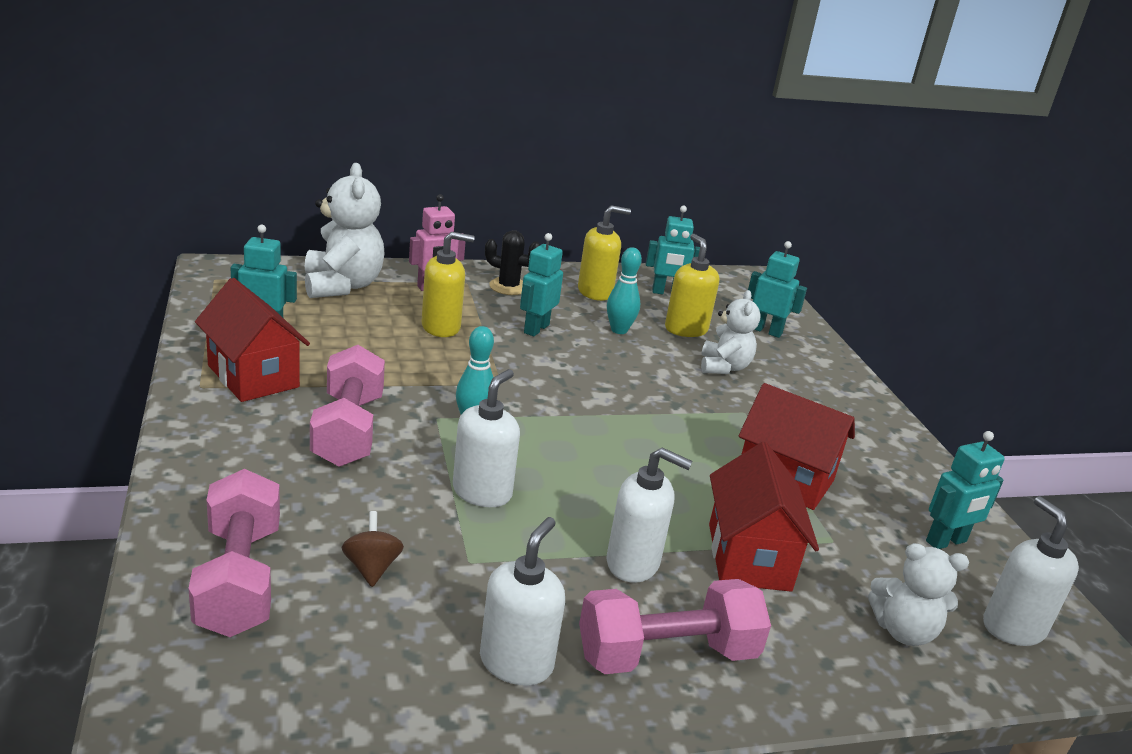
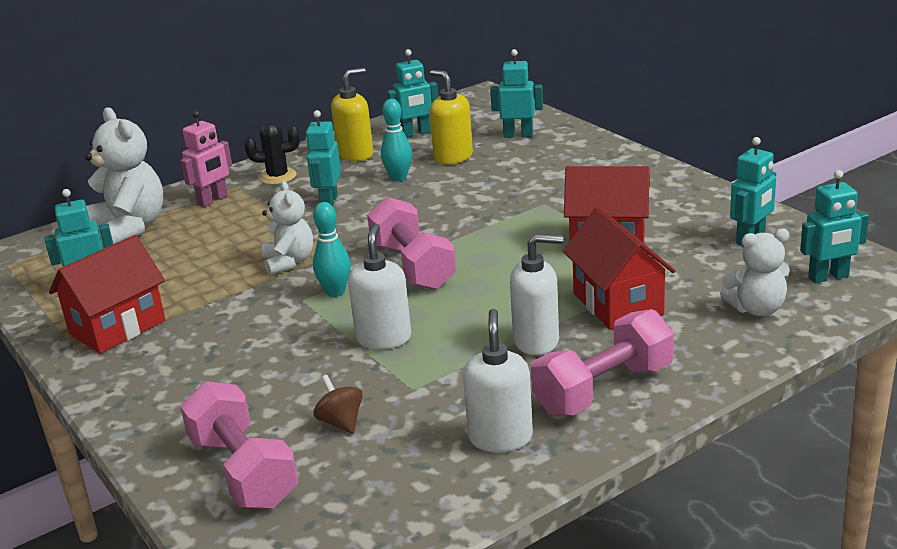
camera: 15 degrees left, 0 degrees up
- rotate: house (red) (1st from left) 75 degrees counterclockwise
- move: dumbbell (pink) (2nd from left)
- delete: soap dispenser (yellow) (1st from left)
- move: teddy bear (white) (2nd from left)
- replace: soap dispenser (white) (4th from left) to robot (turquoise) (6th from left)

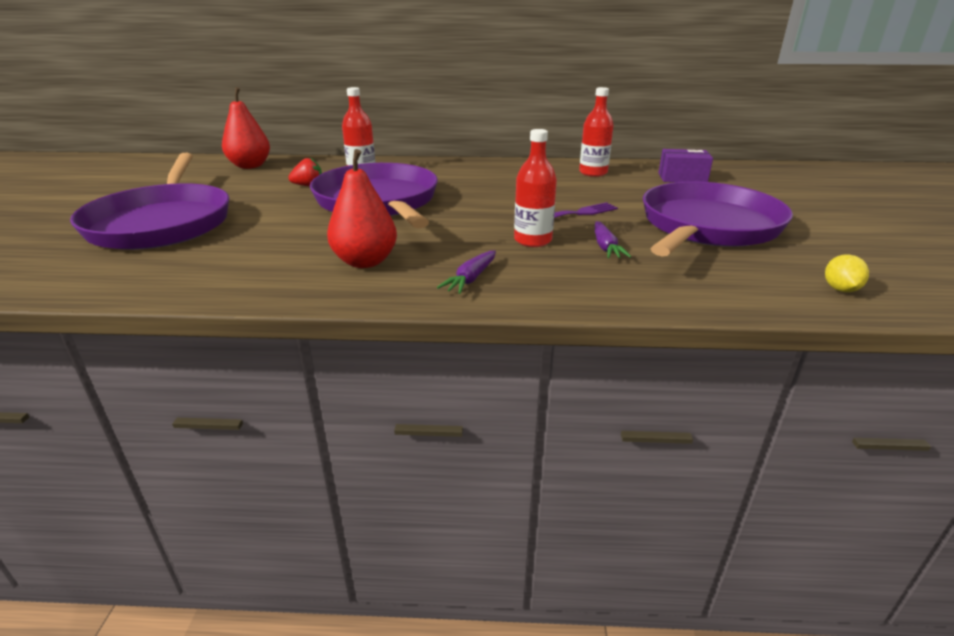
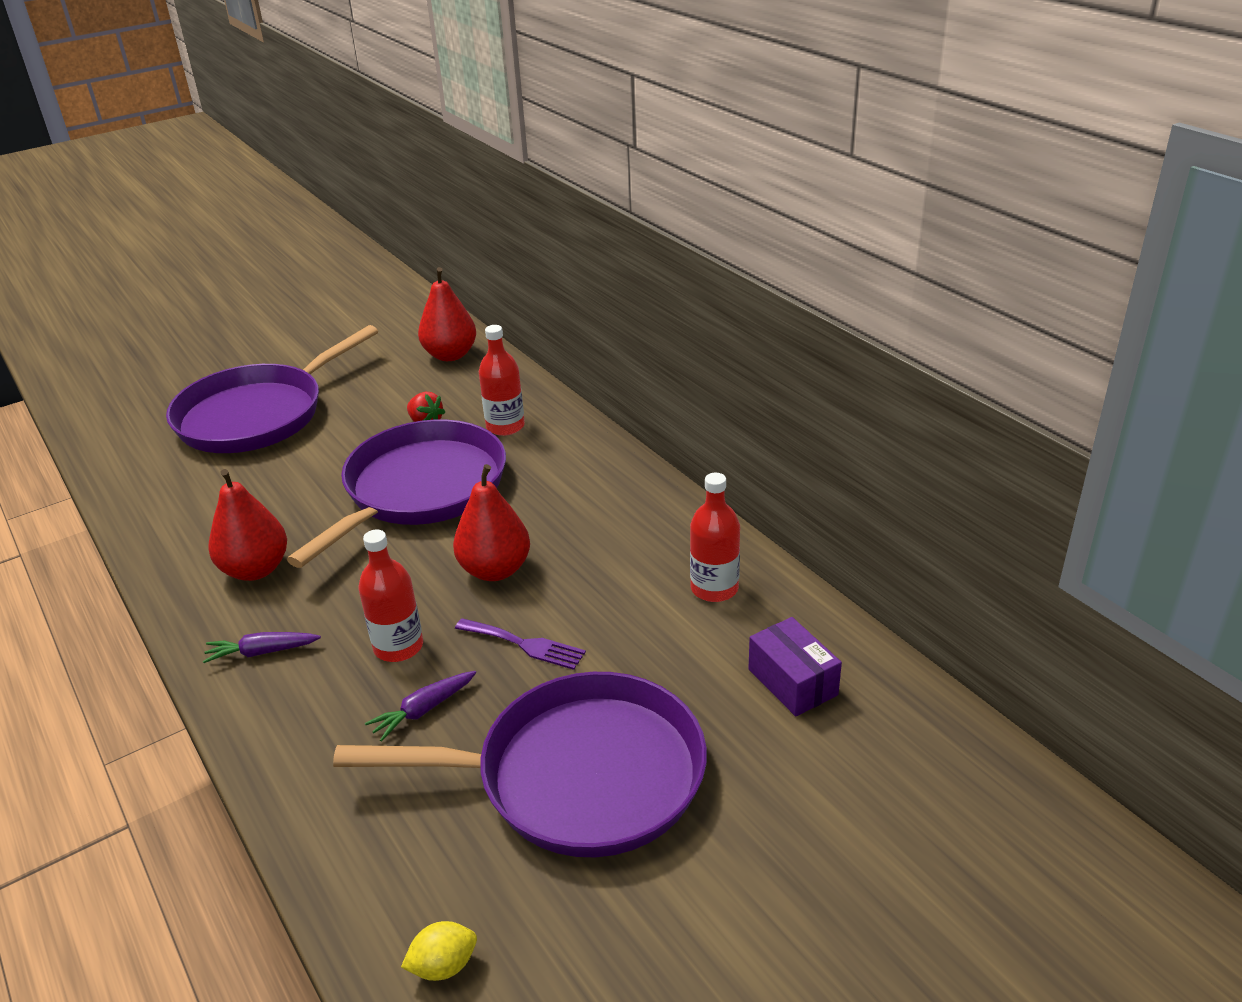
camera: 55 degrees right, 5 degrees up
- insert: pear (red) (3rd from left)

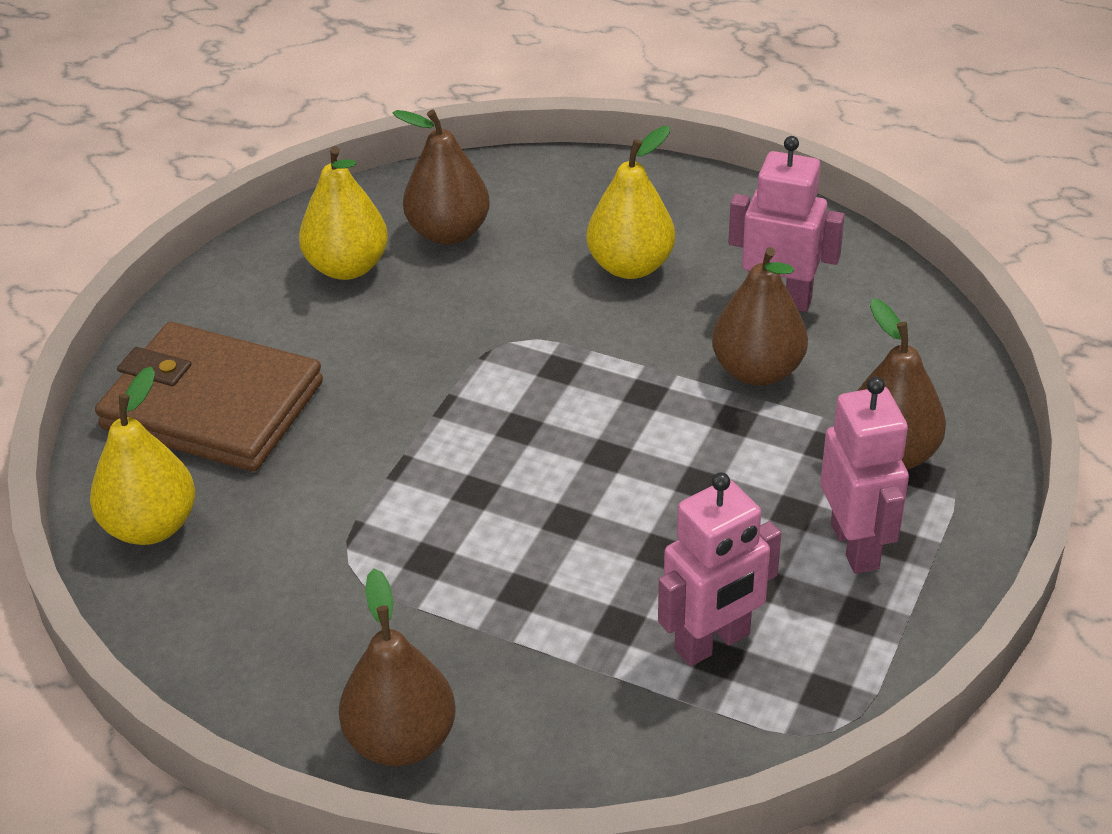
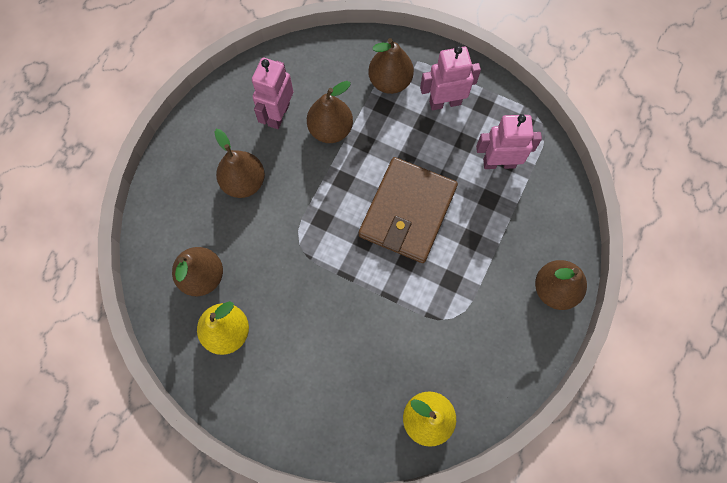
camera: 90 degrees left, 30 degrees up
- move: wallet (brown)
- recolor: pear (yellow) (3rd from left) to pear (brown) (2nd from left)
- rotate: robot (pink) (1st from left in the first image) 60 degrees counterclockwise

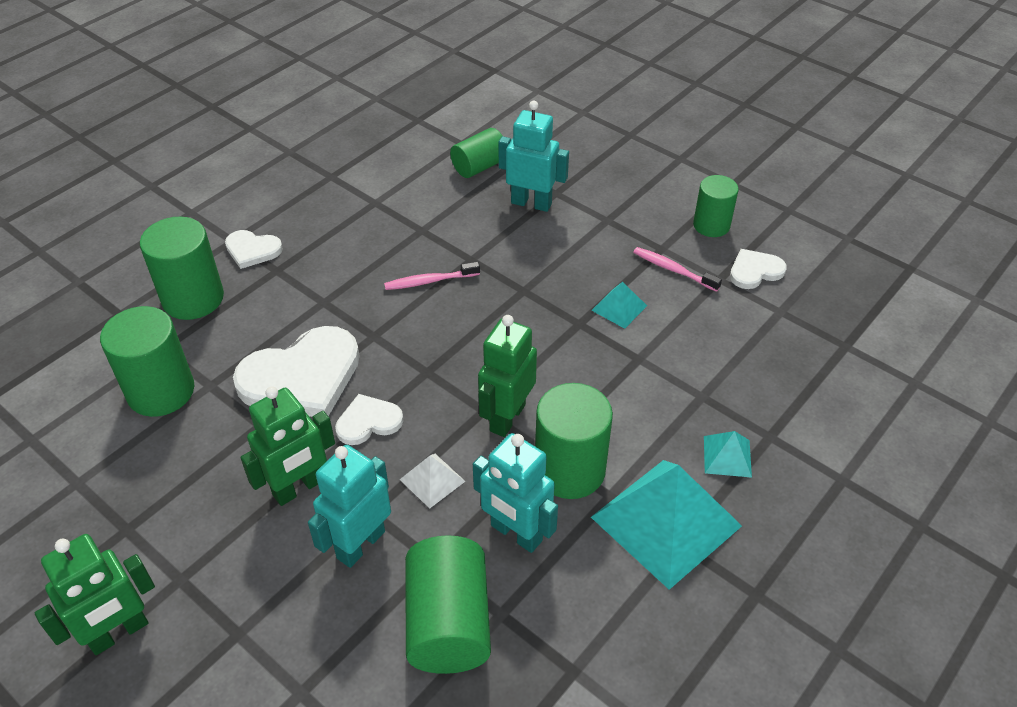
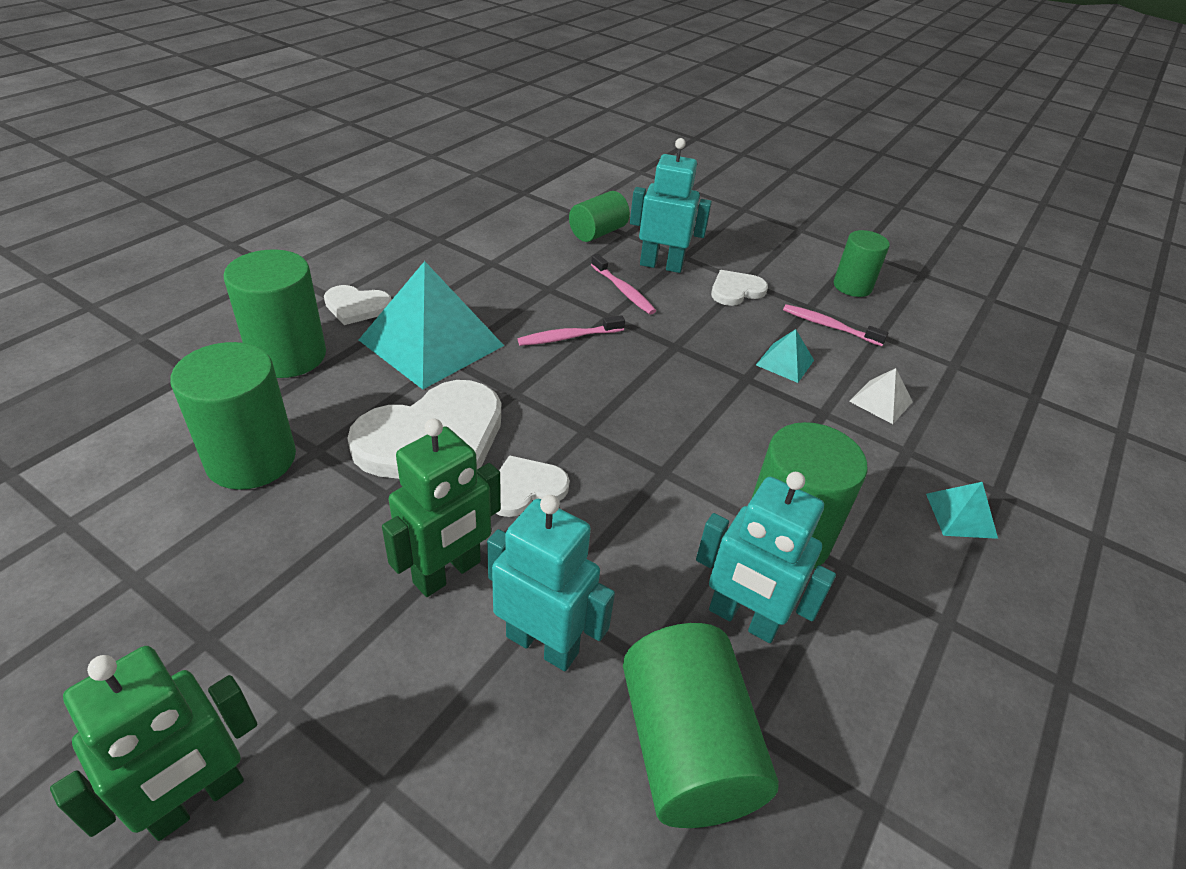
camera: 10 degrees left, 5 degrees down
- rotate: robot (turquoise) (1st from left) 90 degrees clockwise
- move: pyramid (white)
- delete: robot (green) (3rd from left)
- move: pyramid (turquoise) (2nd from left in the first image) to pyramid (turquoise) (1st from left)
- move: heart (white) (4th from left)
- insert: toothbrush (pink) (2nd from left)

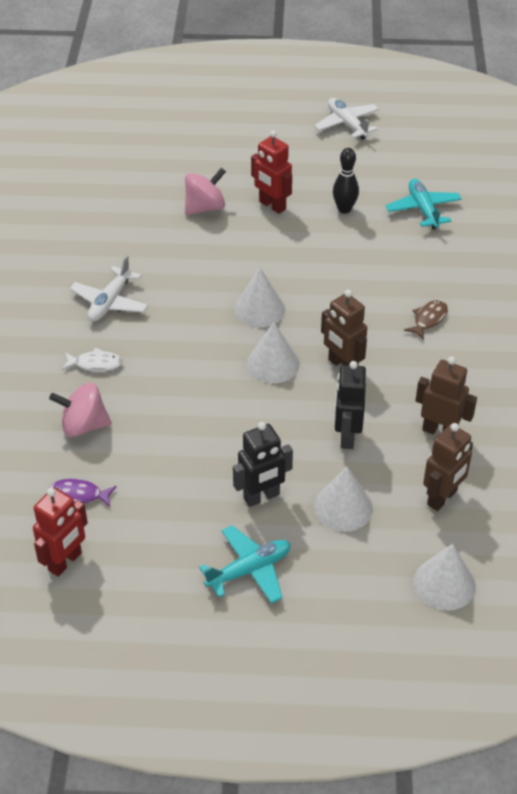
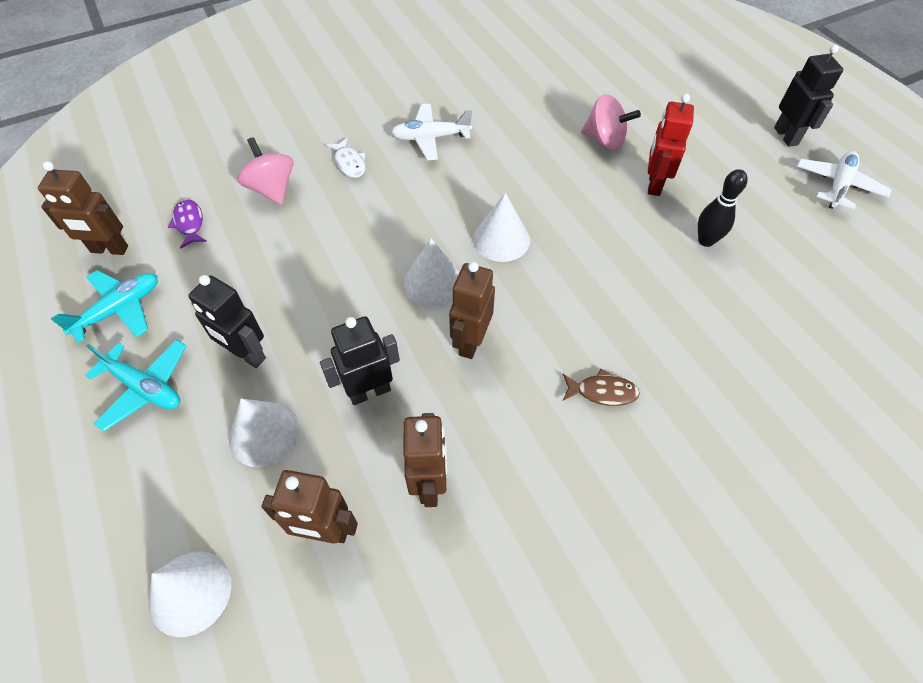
camera: 60 degrees right, 10 degrees up
- recolor: robot (red) (1st from left) to robot (brown) (1st from left)
- move: plane (turquoise) (2nd from left in the first image) to plane (turquoise) (1st from left)
- insert: robot (black) (3rd from left)

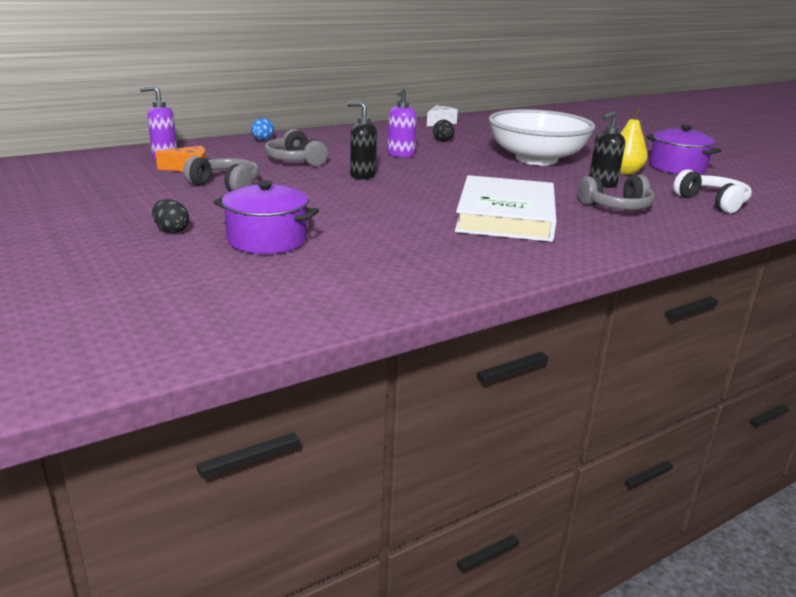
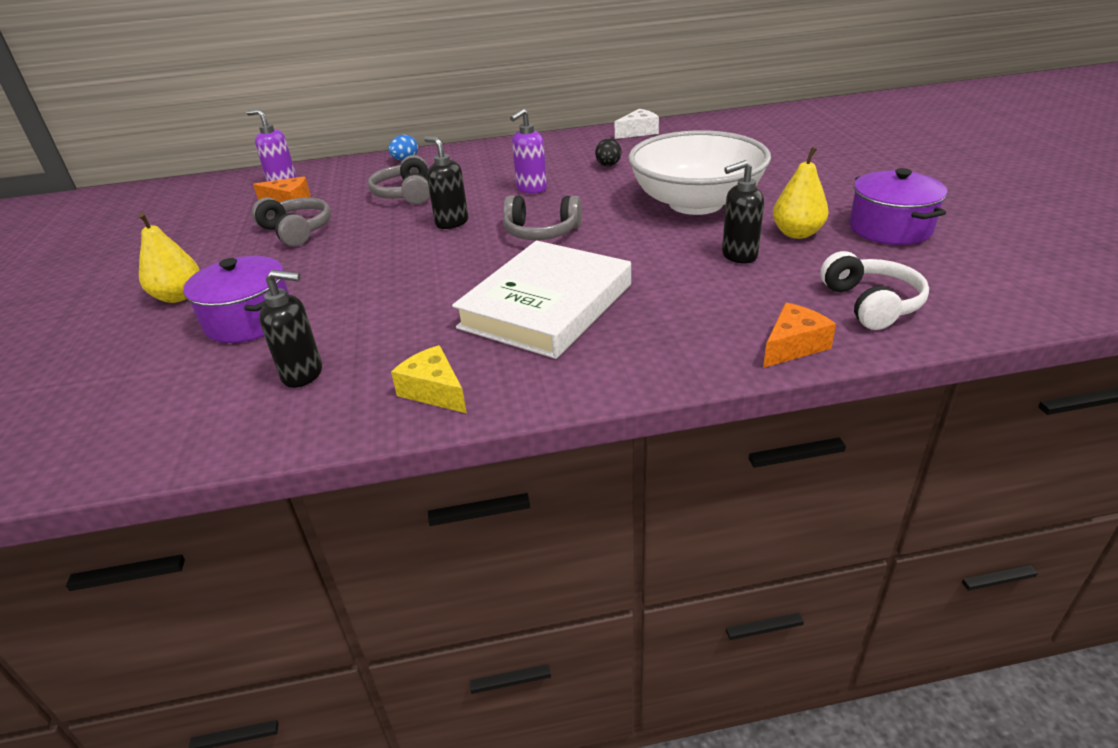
camera: 25 degrees right, 10 degrees up
- replace: egg (black) (1st from left) to pear (yellow) (1st from left)
- move: headphones (grey) (3rd from left)
- insert: soap dispenser (black) (1st from left)
- insert: cheese (yellow)
- insert: cheese (orange) (2nd from left)

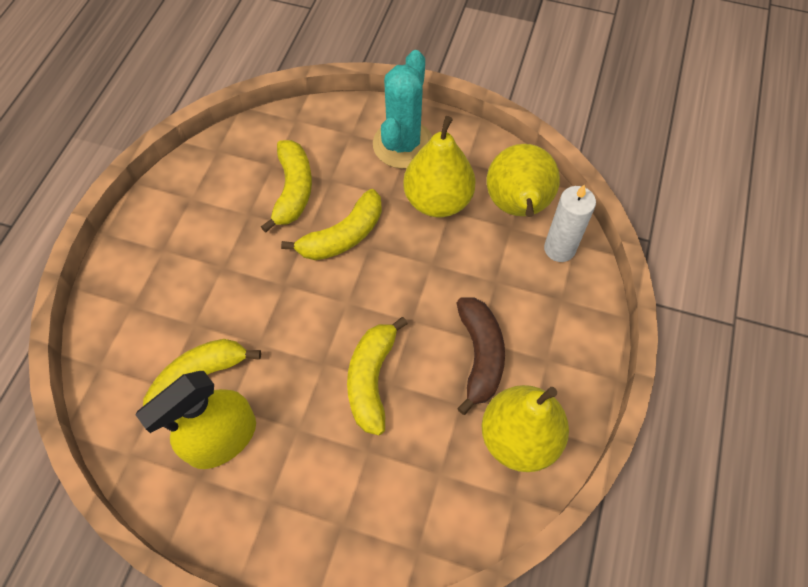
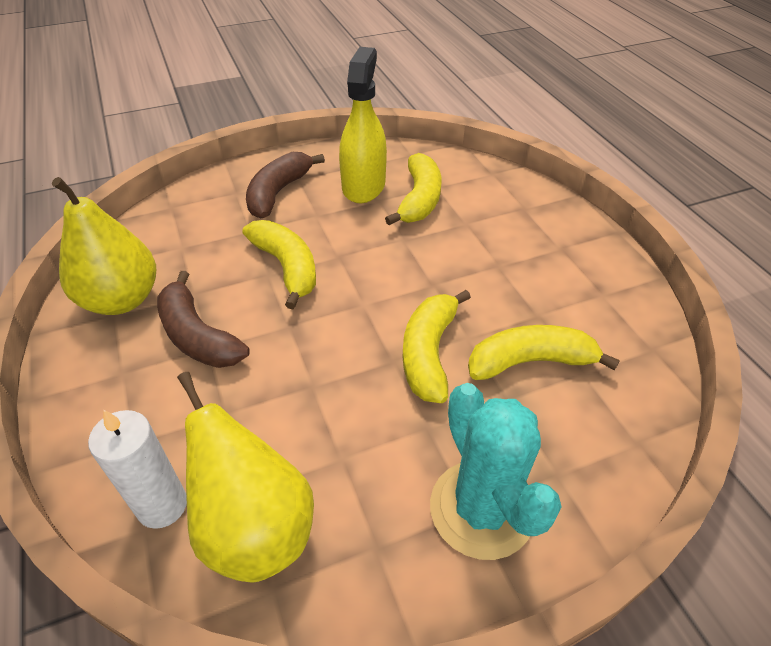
camera: 140 degrees right, 15 degrees down
- rotate: banana (yellow) (2nd from left in the first image) 120 degrees clockwise
- delete: pear (yellow) (1st from left)
- insert: banana (brown) (2nd from left)

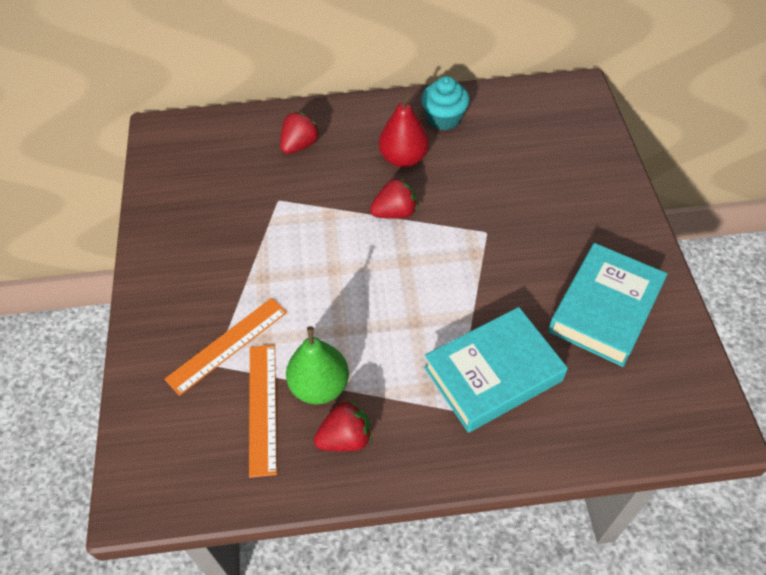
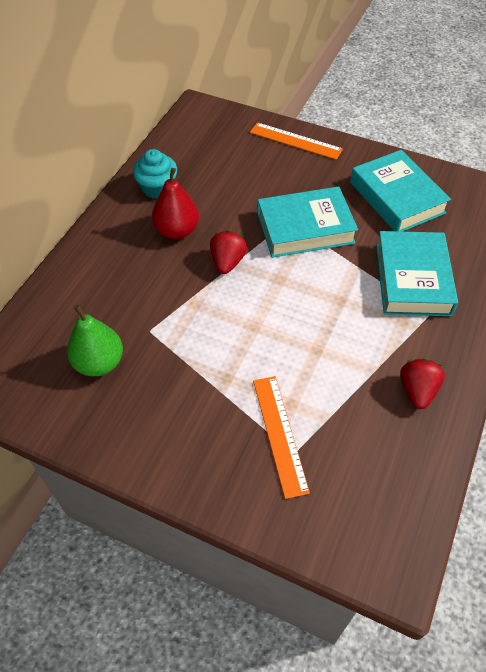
camera: 60 degrees left, 0 degrees up
- move: ruler (orange) (2nd from left)
- delete: strawberry (red) (1st from left)
- move: pear (green)
- insert: book (turquoise) (1st from left)

